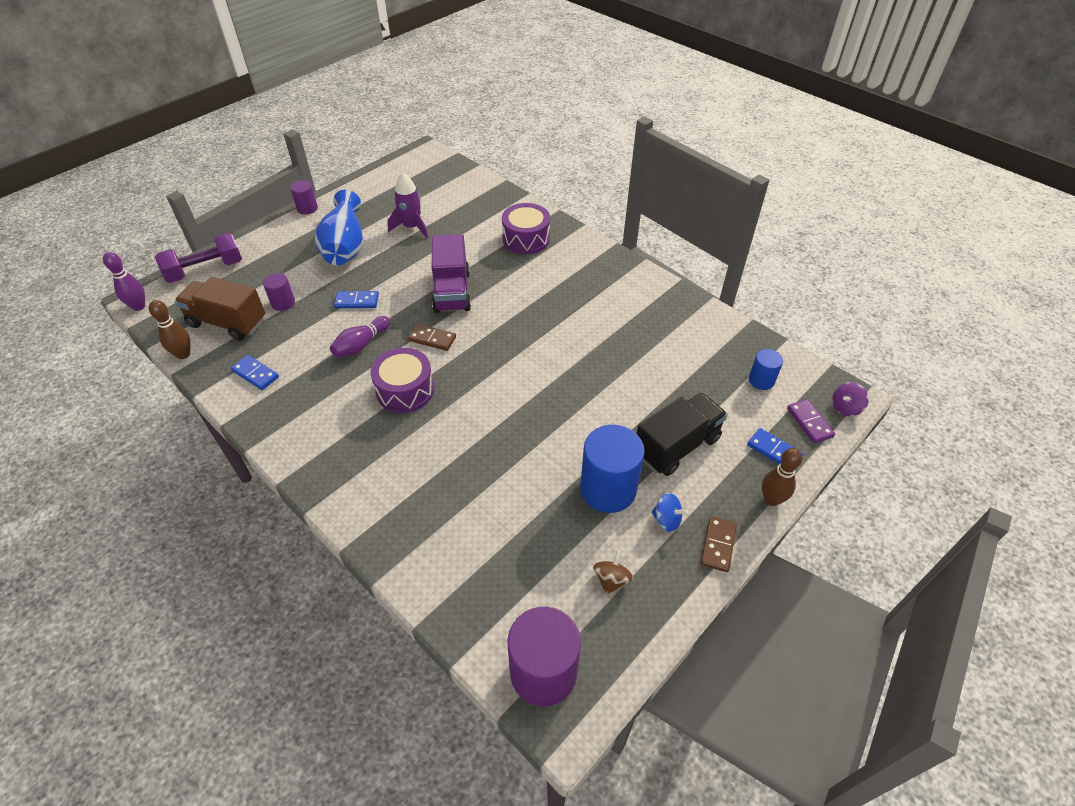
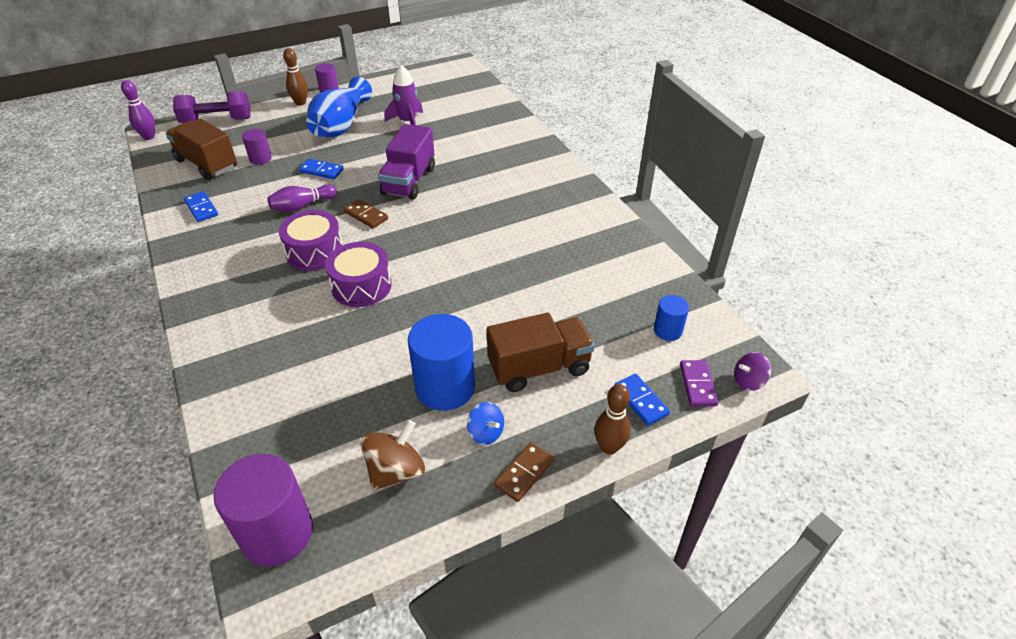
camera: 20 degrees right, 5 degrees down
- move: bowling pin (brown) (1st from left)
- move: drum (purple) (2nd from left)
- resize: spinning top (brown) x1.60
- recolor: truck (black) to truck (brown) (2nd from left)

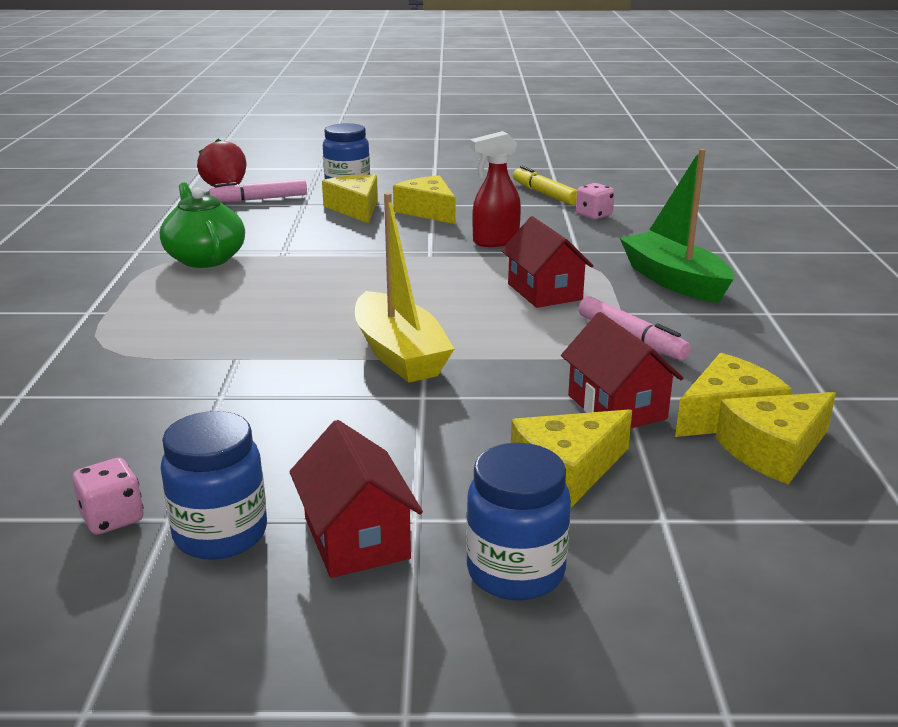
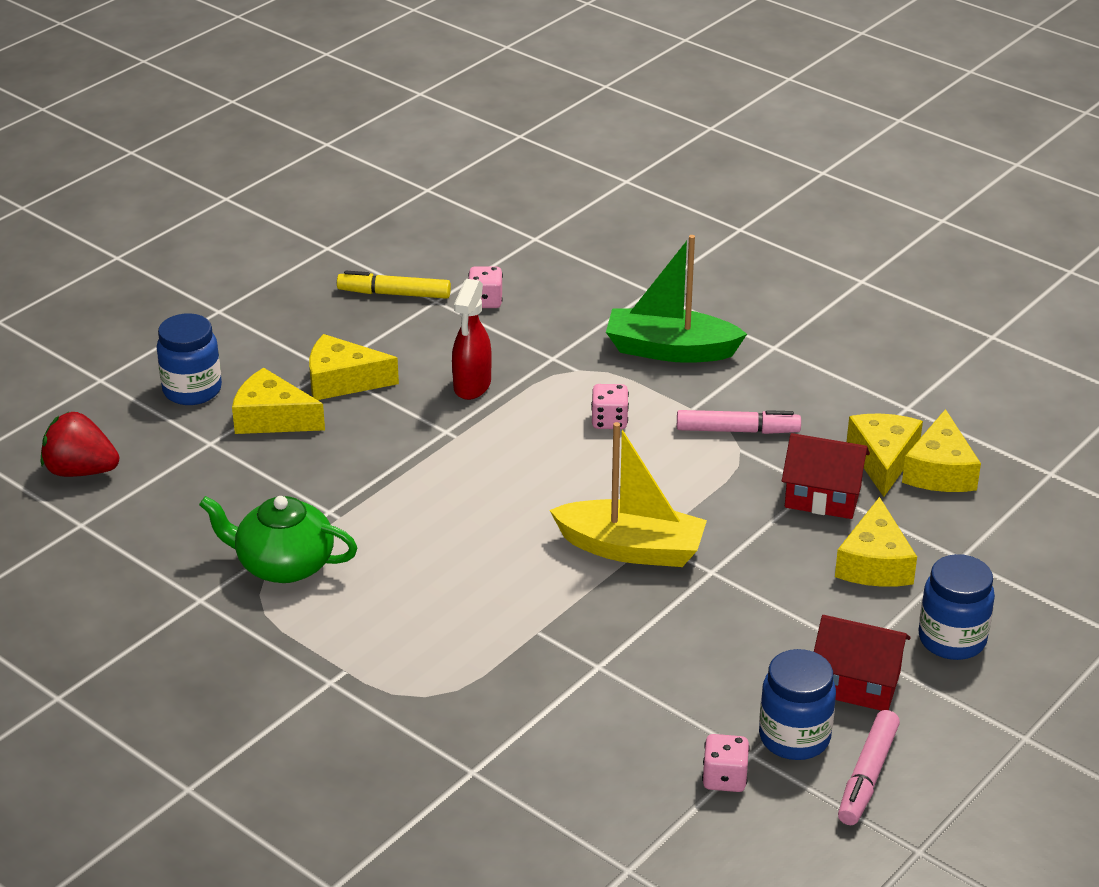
camera: 50 degrees left, 10 degrees up
- move: marker (pink) (1st from left in the first image) to marker (pink) (2nd from left)
- replace: house (red) (2nd from left) to dice (pink) (2nd from left)

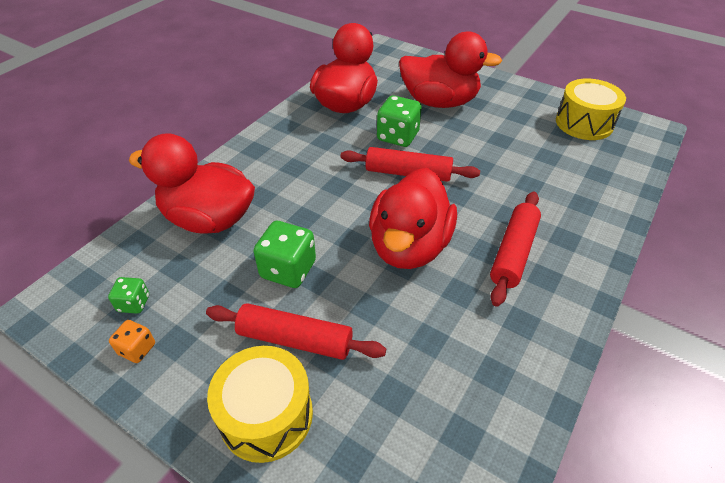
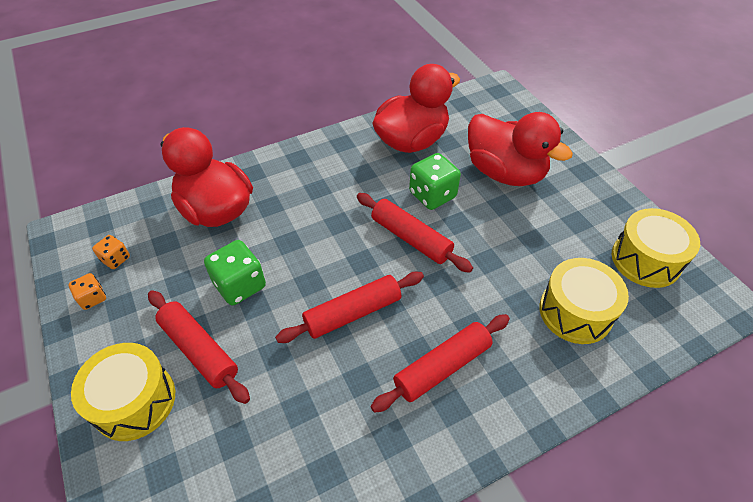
camera: 30 degrees right, 5 degrees up
- recolor: dice (green) (1st from left) to dice (orange) (2nd from left)
- replace: duck (red) (3rd from left) to rolling pin (red) (2nd from left)
- insert: drum (yellow) (2nd from left)

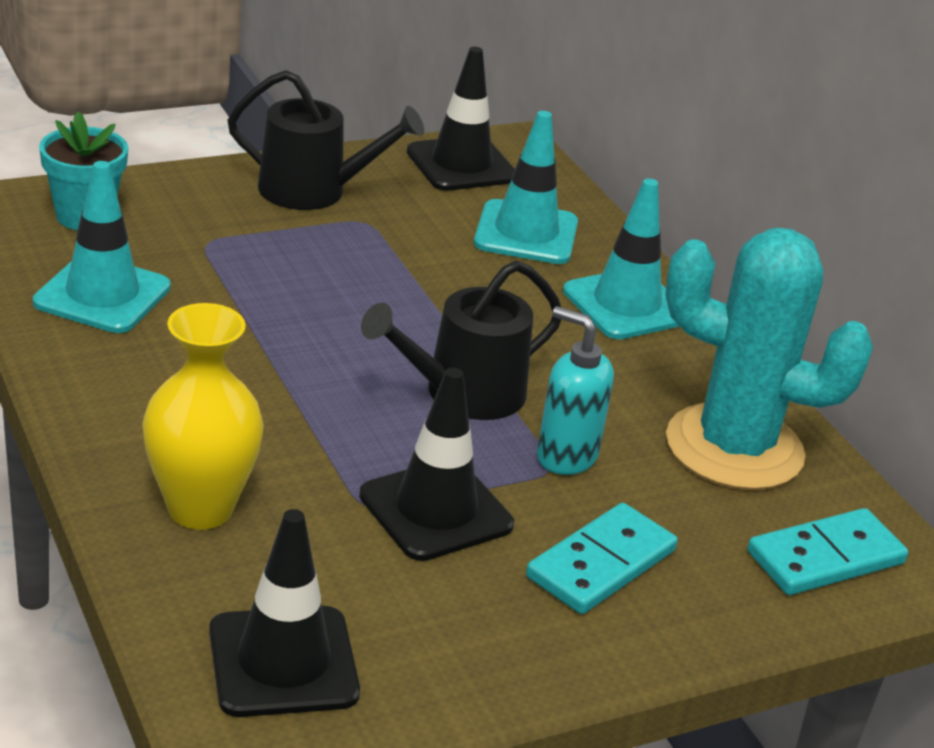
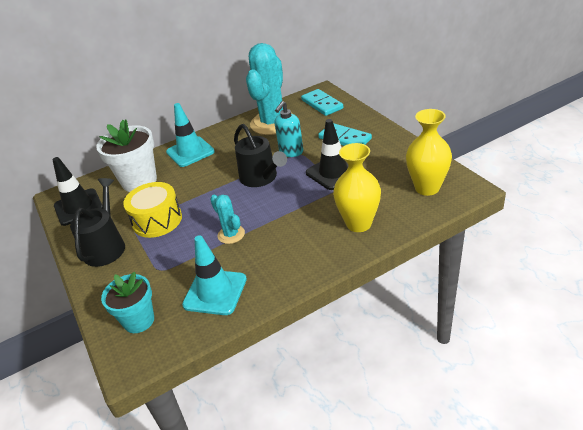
camera: 85 degrees left, 5 degrees up
- replace: traffic cone (black) (1st from left) to vase (yellow) (2nd from left)
- replace: traffic cone (turquoise) (2nd from left) to flower pot (white)
- insert: drum (yellow)
- insert: cactus (turquoise) (1st from left)

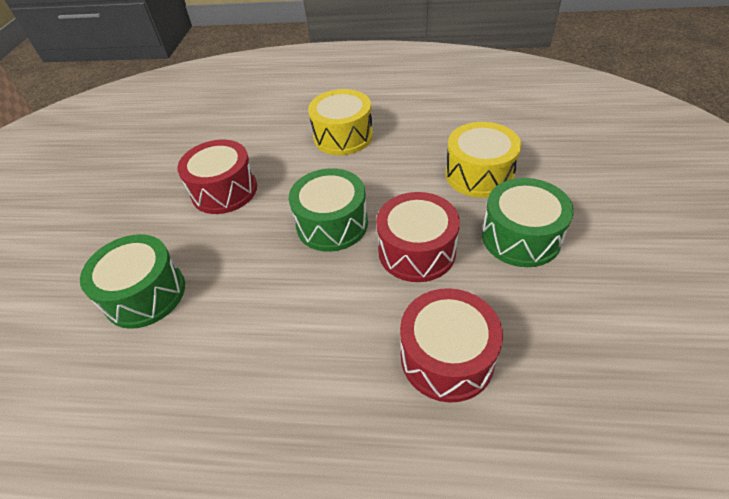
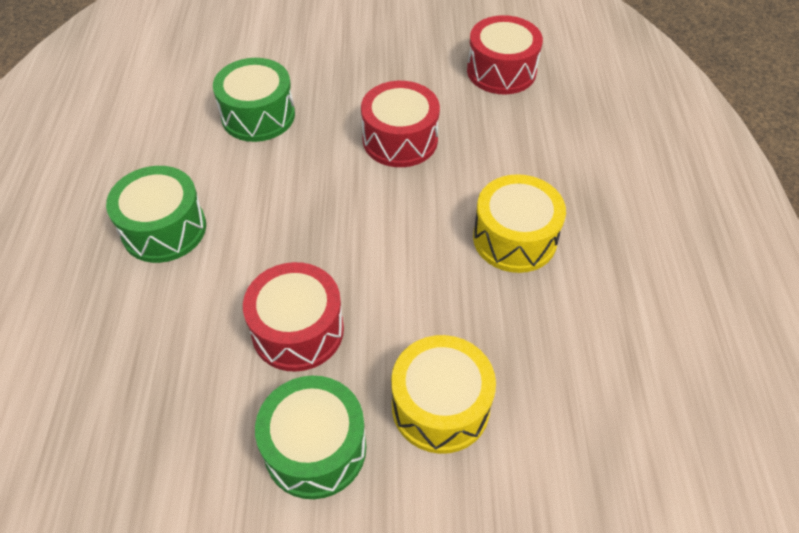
camera: 80 degrees right, 5 degrees up
- move: drum (green) (2nd from left in the first image) to drum (green) (1st from left)
- move: drum (red) (3rd from left)

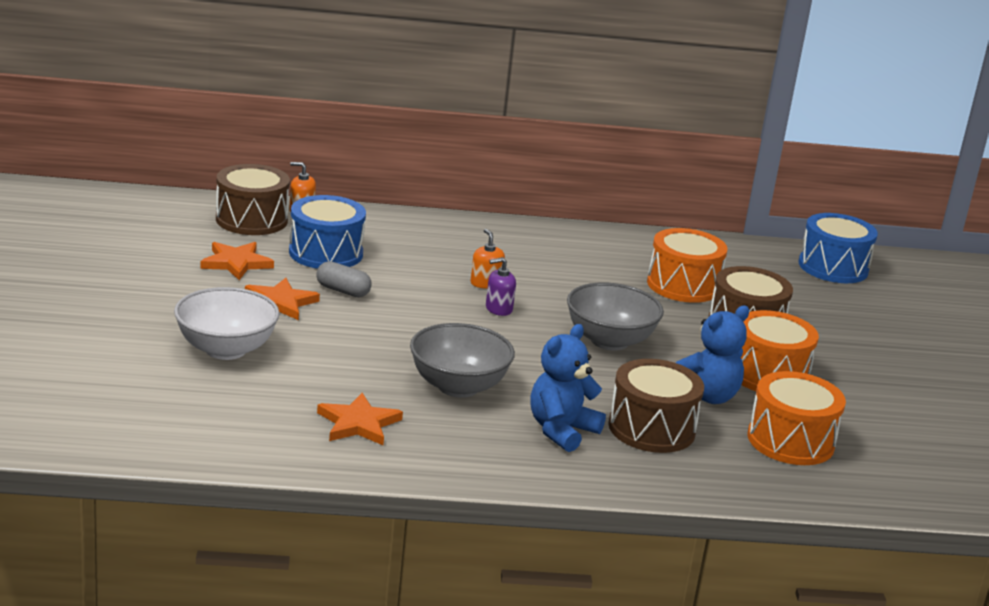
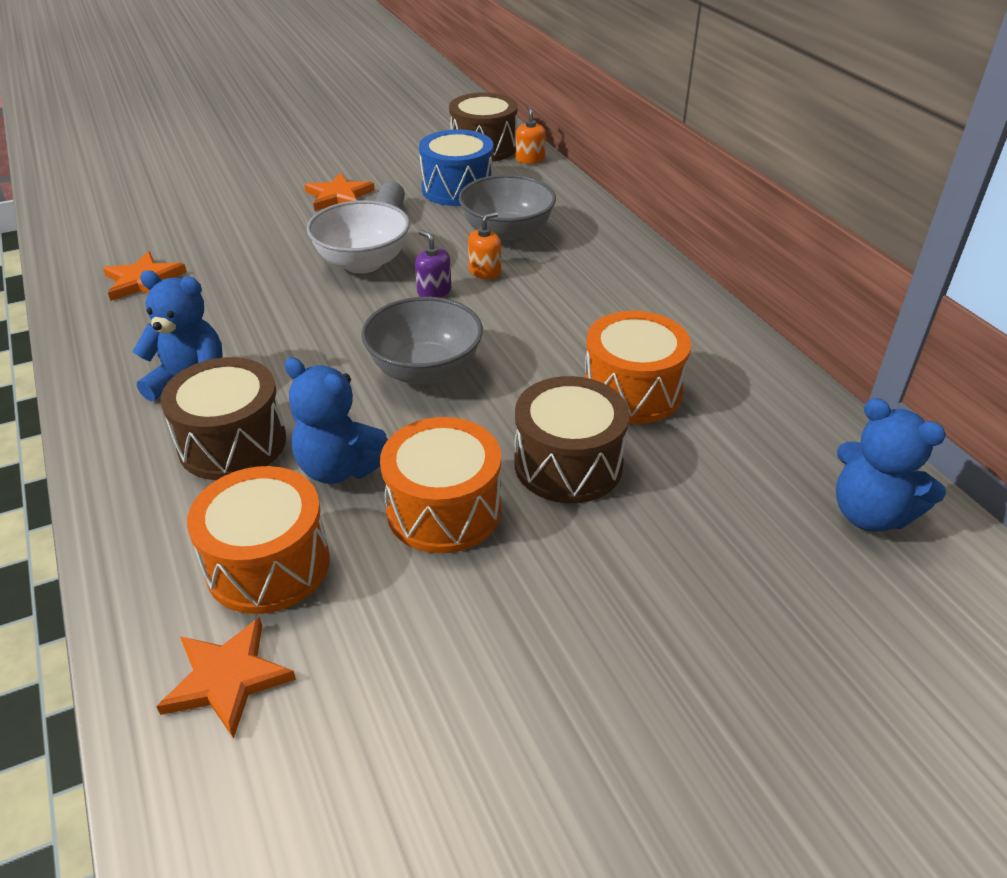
camera: 70 degrees right, 15 degrees up
- move: bowl (white)
- move: star (orange) (1st from left in the first image) to star (orange) (2nd from left)
- move: bowl (grey) (1st from left in the first image) to bowl (grey) (2nd from left)
- replace: drum (blue) (2nd from left) to teddy bear (blue) (3rd from left)

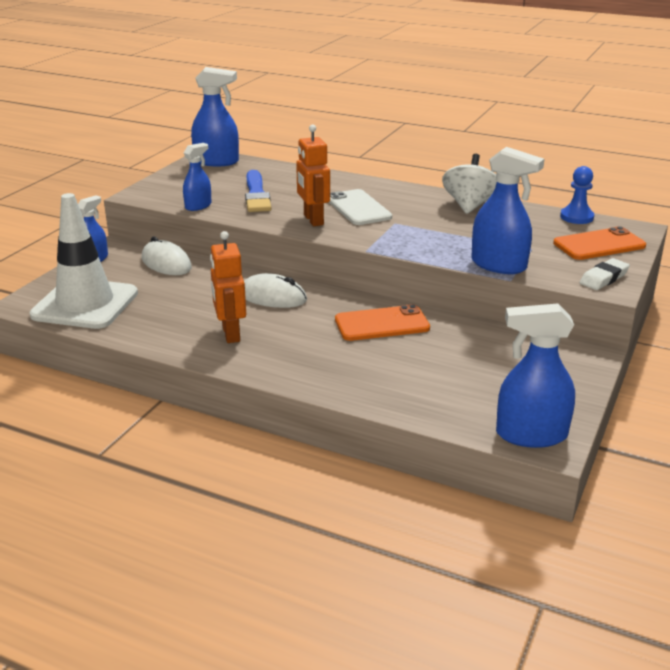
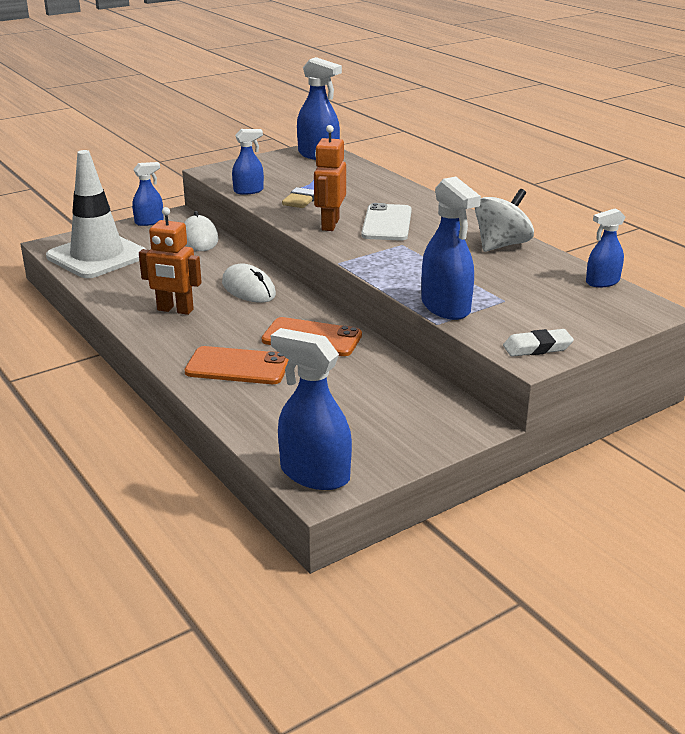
camera: 30 degrees right, 0 degrees up
- rotate: robot (orange) (1st from left) 90 degrees counterclockwise
- move: phone (orange) (2nd from left in the first image) to phone (orange) (1st from left)
- replace: pawn (blue) to spray bottle (blue) (6th from left)

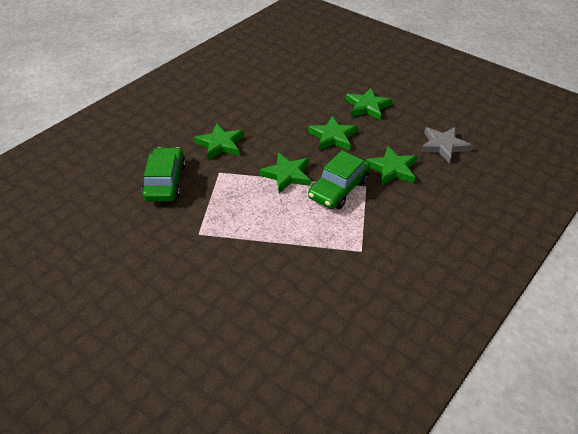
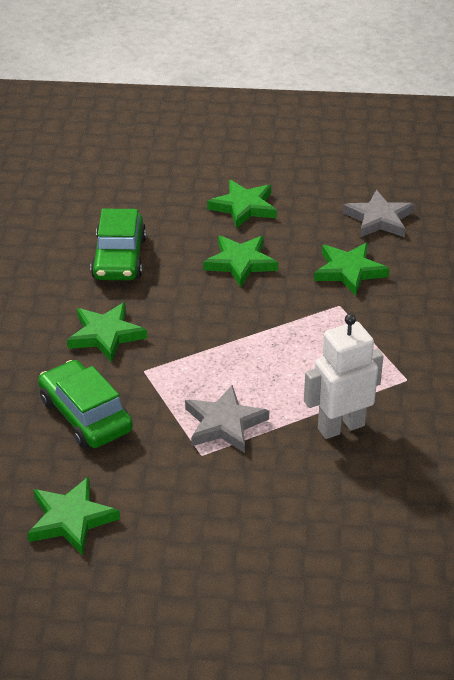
camera: 35 degrees left, 5 degrees down
- move: star (green) (2nd from left in the first image) to star (green) (1st from left)
- move: car (green) (2nd from left)
- insert: star (grey) (1st from left)
- insert: robot (white)

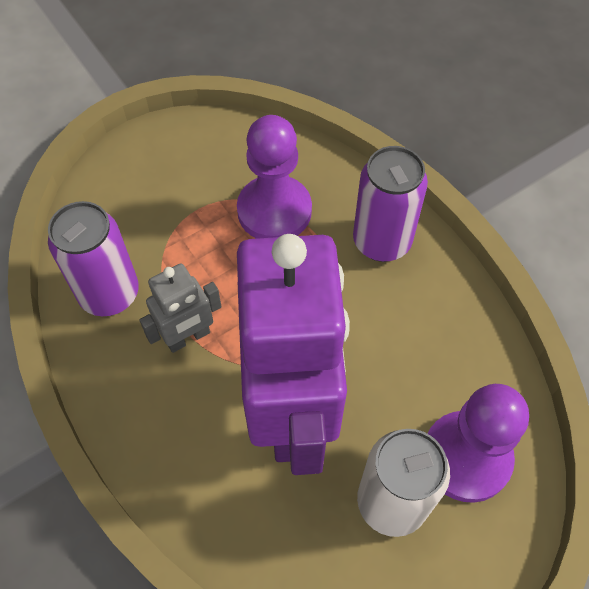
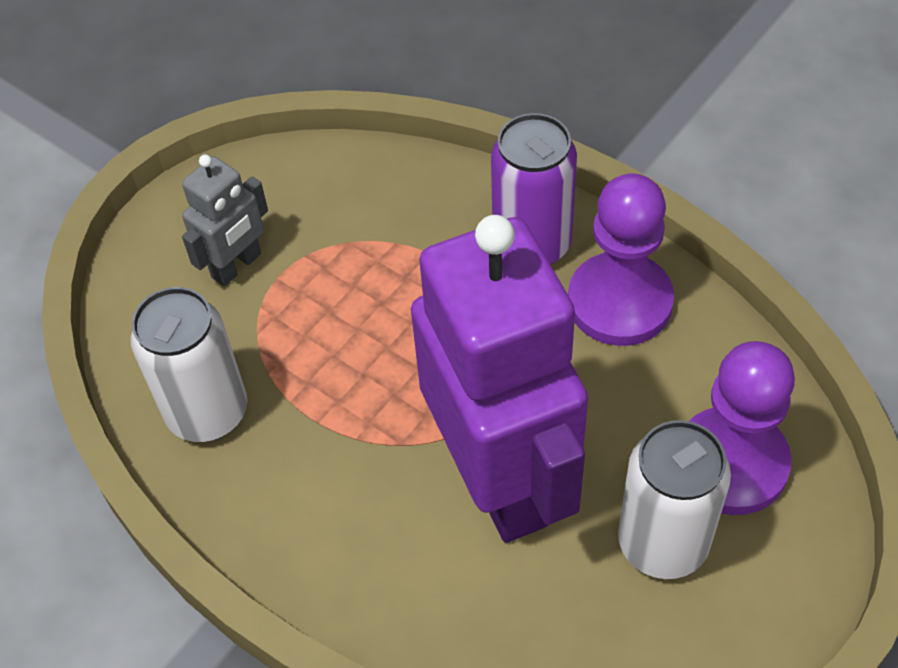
camera: 15 degrees left, 5 degrees down
- recolor: can (purple) (1st from left) to can (white) (1st from left)
- move: robot (grey)
- move: pawn (purple) (1st from left)

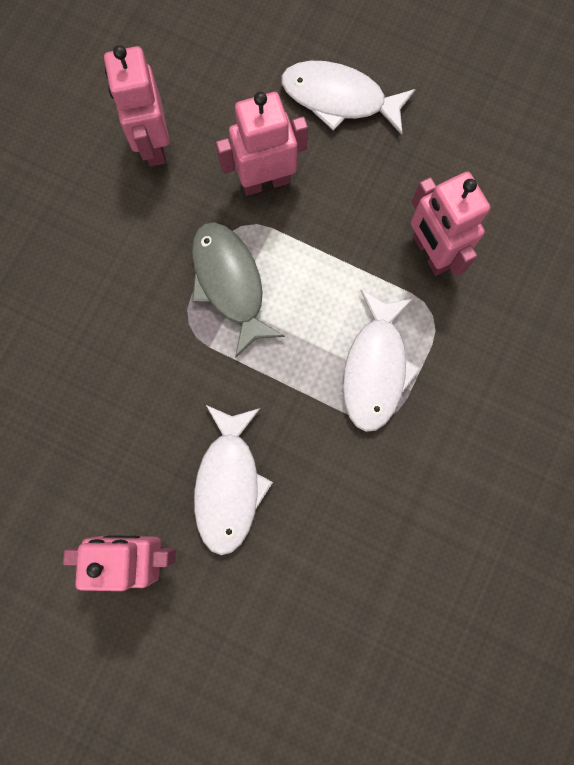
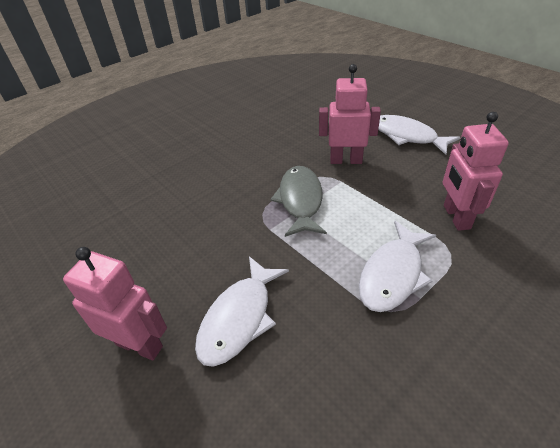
camera: 25 degrees right, 35 degrees down
- delete: robot (pink) (2nd from left)

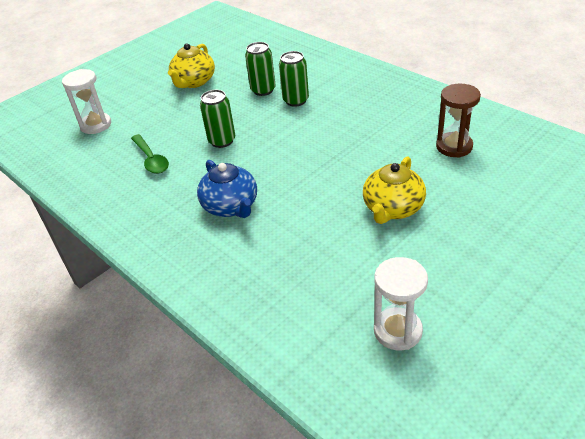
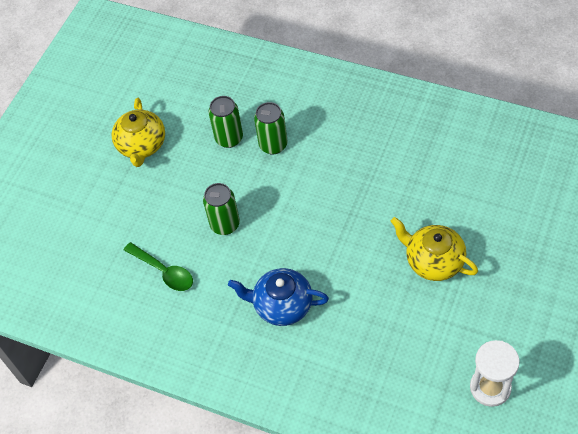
camera: 20 degrees left, 15 degrees up
- delete: hourglass (white) (1st from left)
- rotate: teapot (blue) 150 degrees clockwise
- rotate: teapot (yellow) (2nd from left) 120 degrees clockwise
- delete: hourglass (brown)

